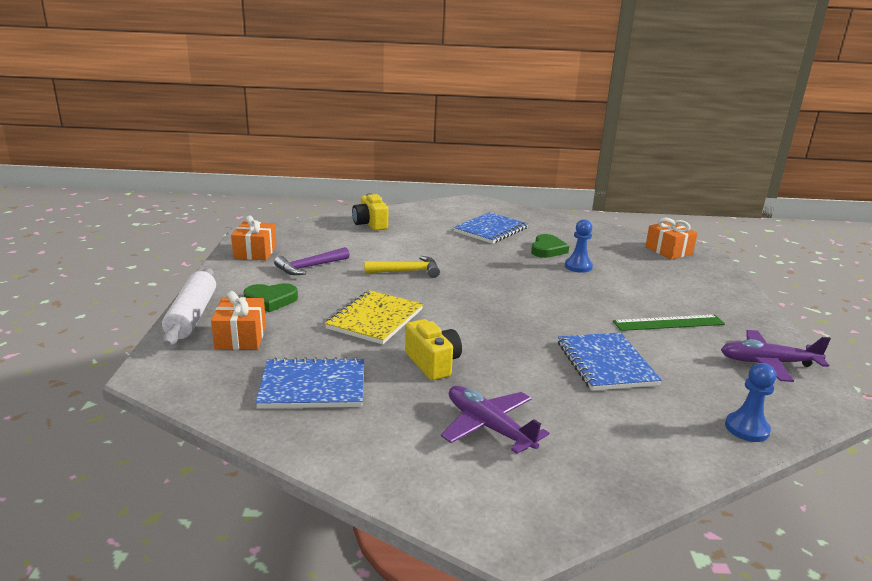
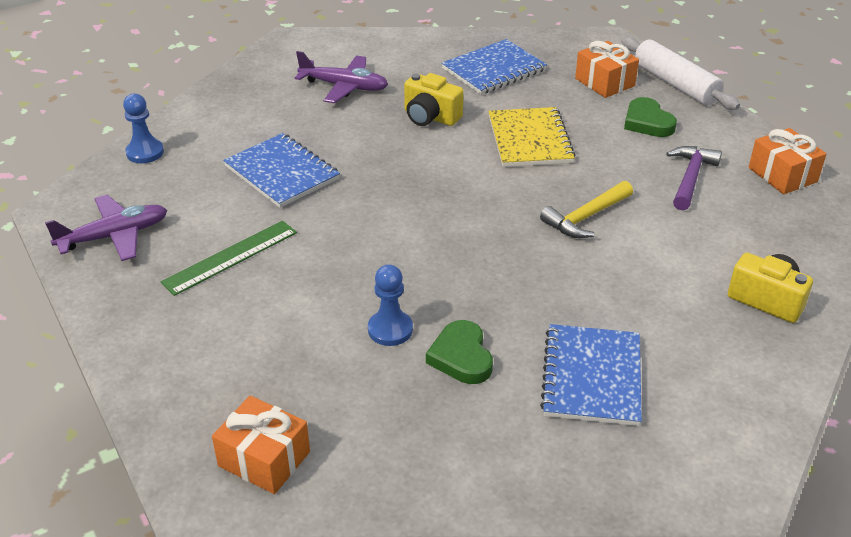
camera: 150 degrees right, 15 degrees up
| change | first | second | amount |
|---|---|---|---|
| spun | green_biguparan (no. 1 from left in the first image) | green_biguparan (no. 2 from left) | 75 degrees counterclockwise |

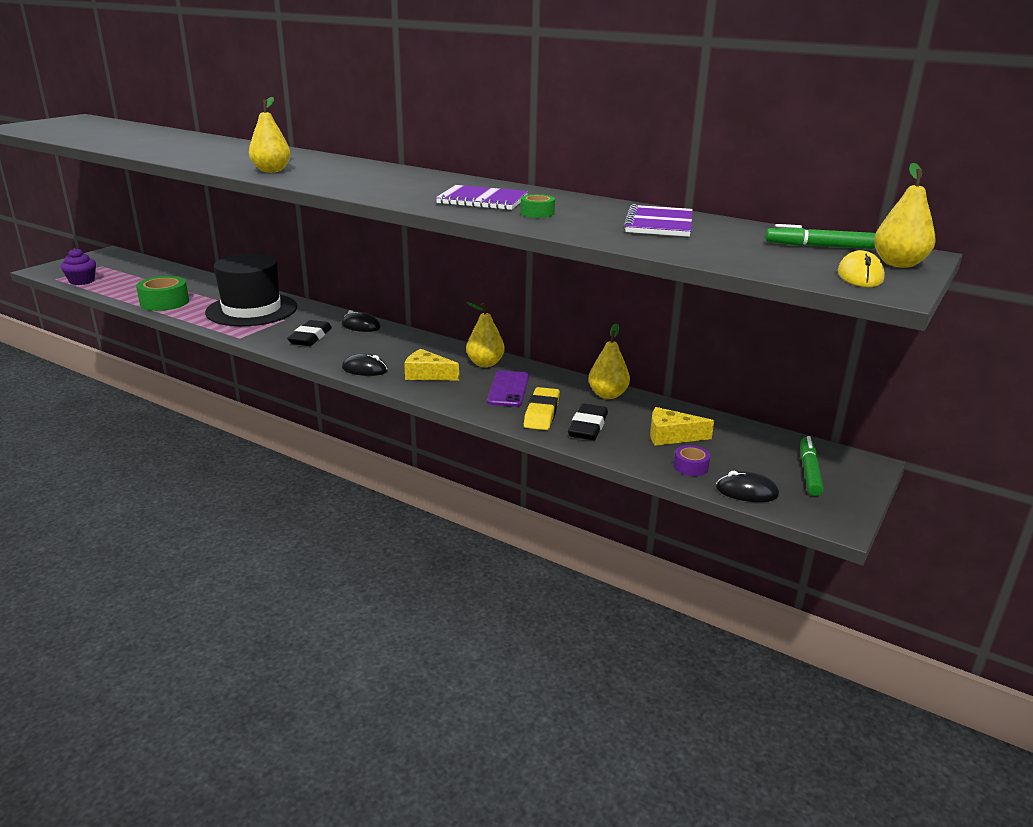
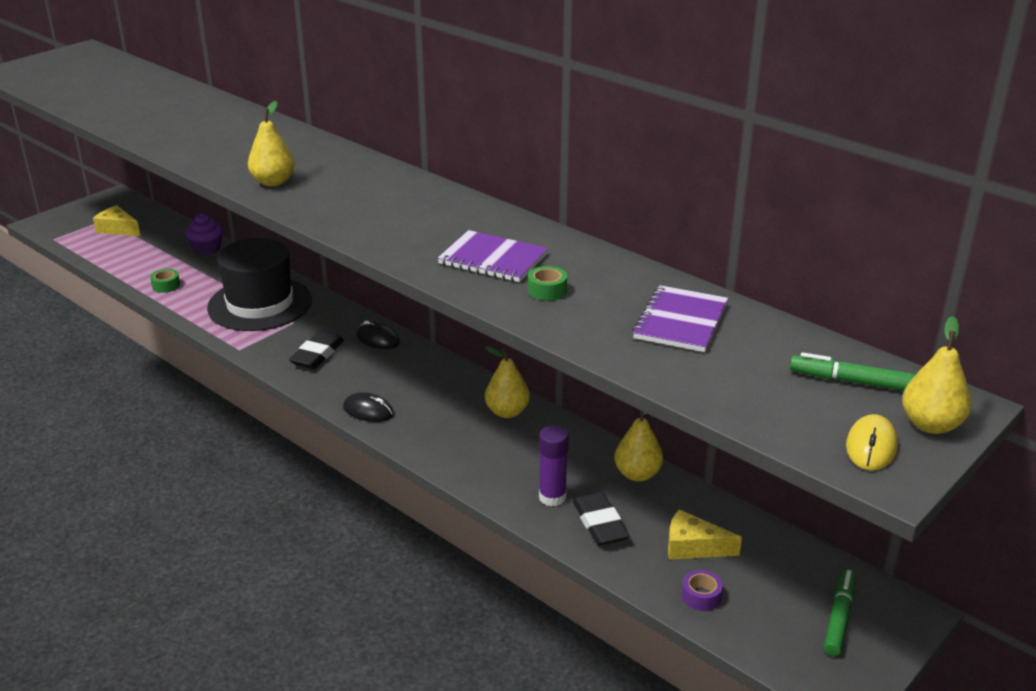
camera: 10 degrees right, 5 degrees up
| change | first | second | amount |
|---|---|---|---|
| relocated | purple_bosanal |  |  |
| size | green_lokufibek (no. 1 from left) |  | x0.52 |
| relocated | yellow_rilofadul (no. 1 from left) |  |  |
| missing | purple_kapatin |  |  |
| exchanged | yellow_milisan | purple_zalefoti |  |
| spun | black_milisan (no. 2 from left) |  | 45 degrees counterclockwise |
| missing | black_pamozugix (no. 3 from left) |  |  |

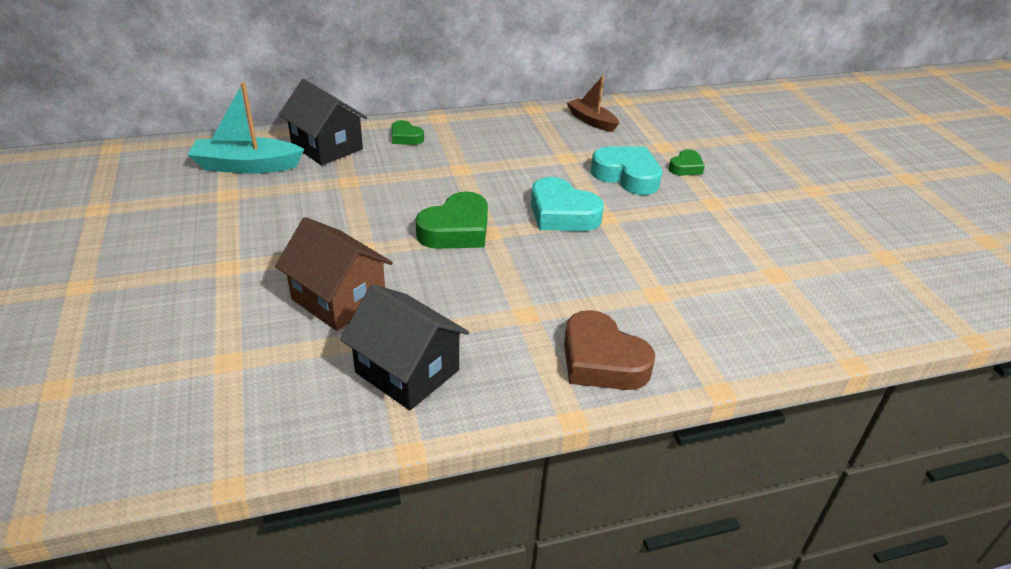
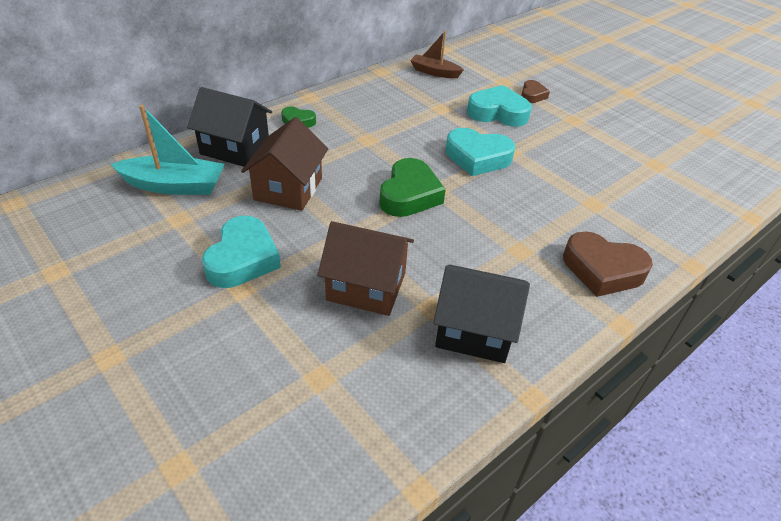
camera: 25 degrees left, 5 degrees up
| change | first | second | amount |
|---|---|---|---|
| spun | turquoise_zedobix |  | 150 degrees counterclockwise |
| colour | green_biguparan (no. 3 from left) | brown_biguparan (no. 1 from left) |  |
| appeared |  | turquoise_biguparan (no. 1 from left) |  |
| appeared |  | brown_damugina (no. 1 from left) |  |

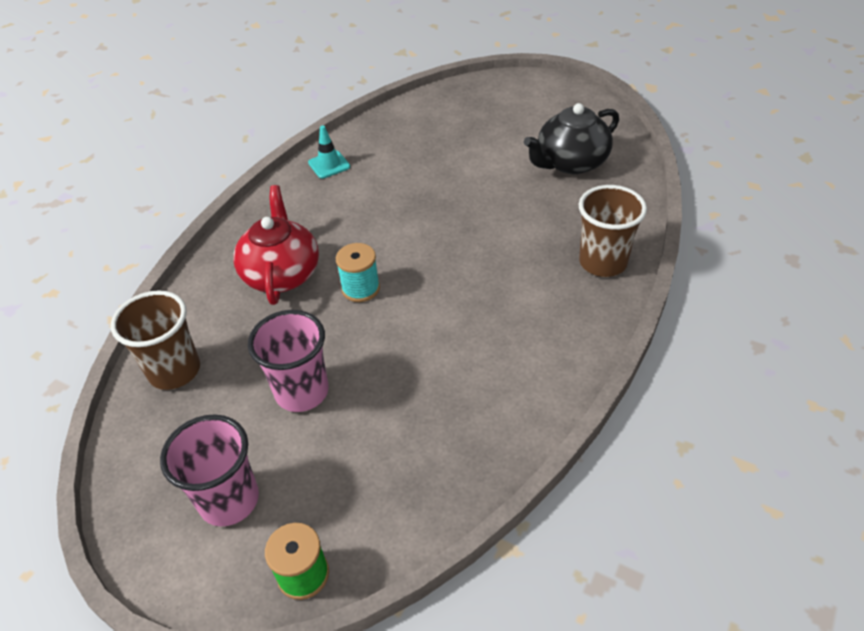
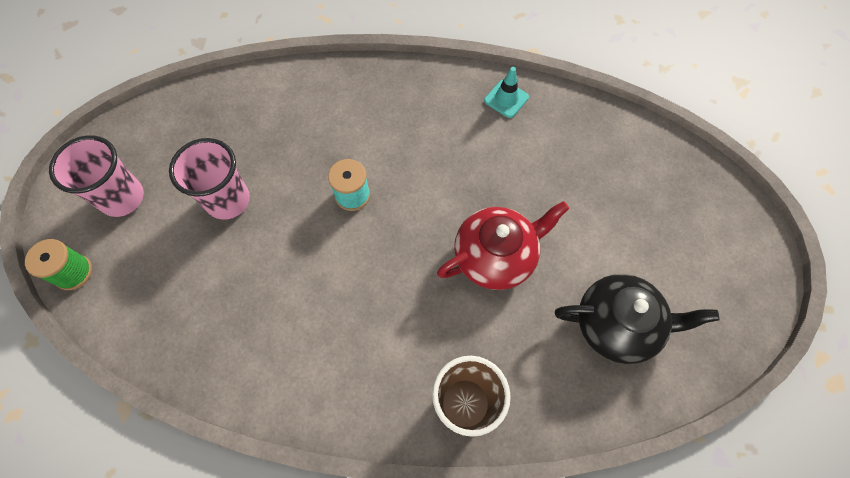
camera: 65 degrees right, 20 degrees up
| change | first | second | amount |
|---|---|---|---|
| missing | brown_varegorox (no. 1 from left) |  |  |
| relocated | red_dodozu |  |  |
| spun | black_dodozu |  | 150 degrees clockwise |

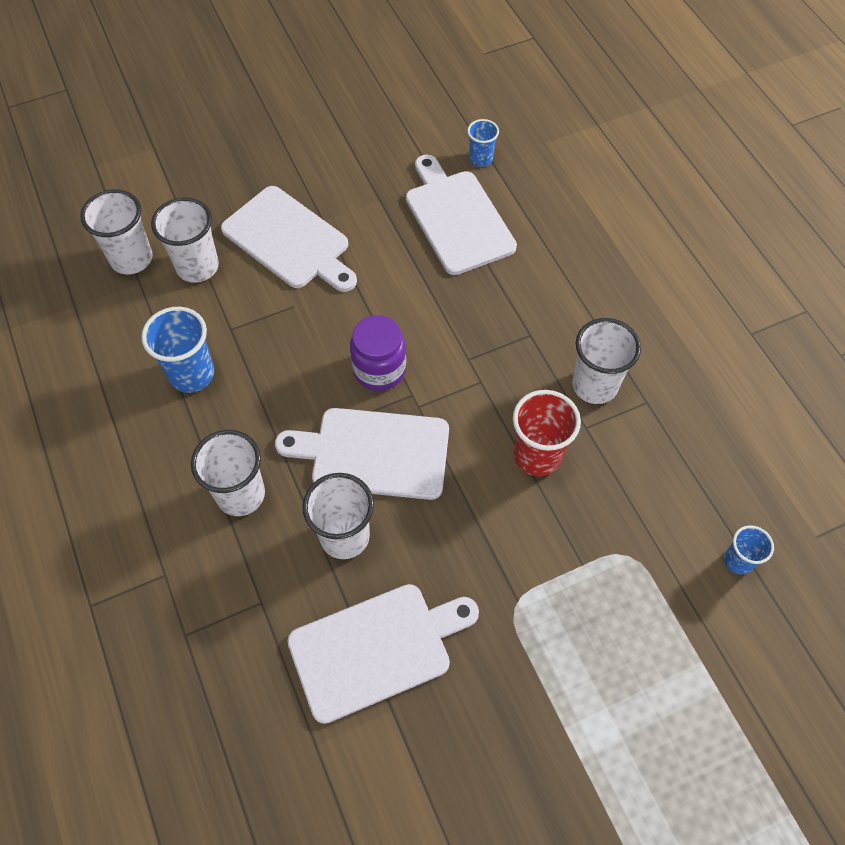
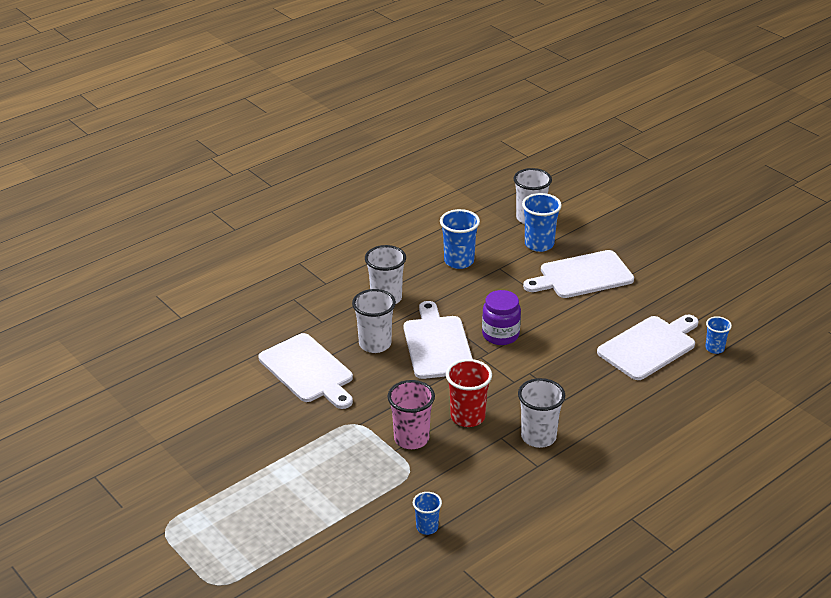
camera: 75 degrees right, 25 degrees down
| change | first | second | amount |
|---|---|---|---|
| colour | white_varegorox (no. 2 from left) | blue_varegorox (no. 3 from left) |  |
| spun | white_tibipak (no. 1 from left in the first image) | white_tibipak (no. 3 from left) | 45 degrees clockwise |
| appeared |  | pink_varegorox |  |

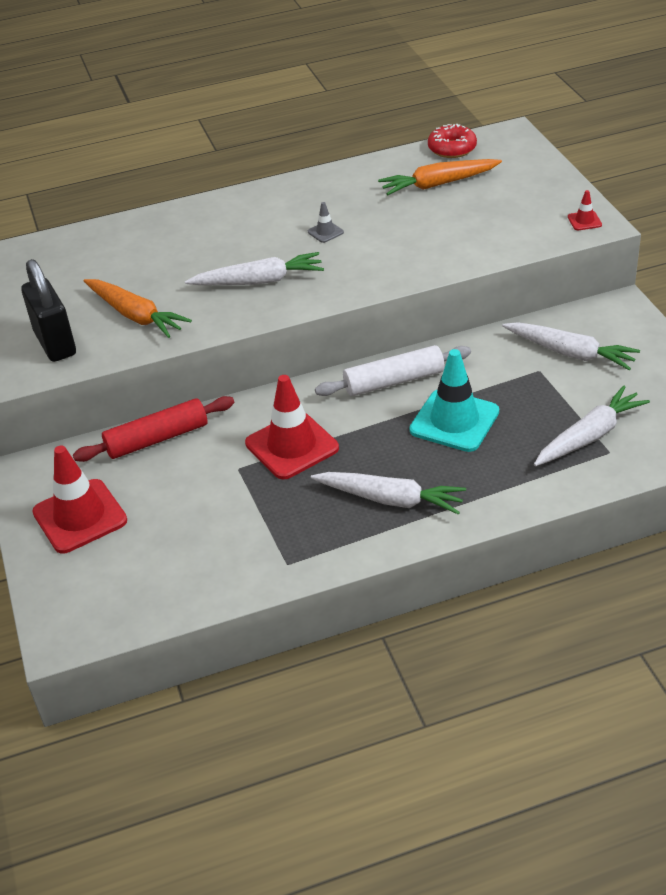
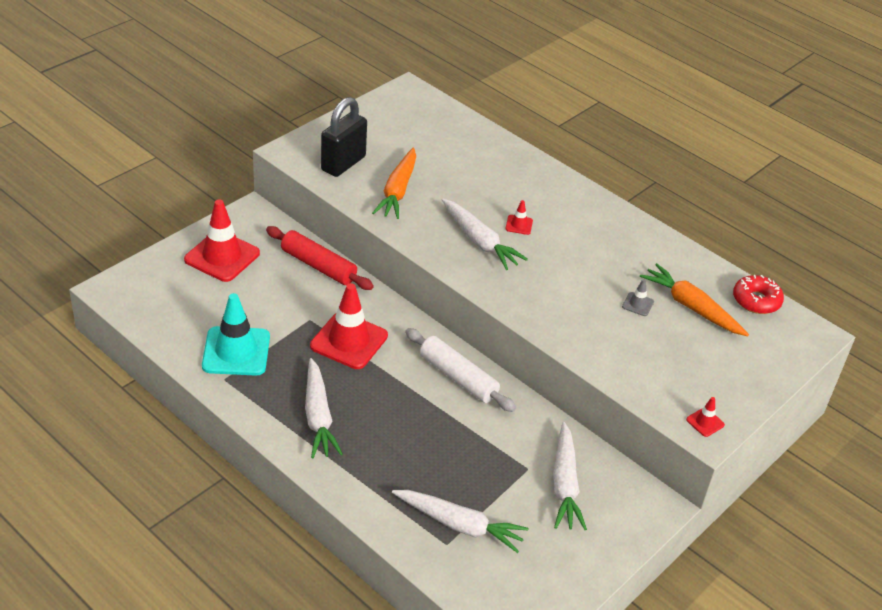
camera: 55 degrees right, 0 degrees up
| change | first | second | amount |
|---|---|---|---|
| relocated | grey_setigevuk |  |  |
| relocated | turquoise_setigevuk |  |  |
| appeared |  | red_setigevuk (no. 3 from left) |  |

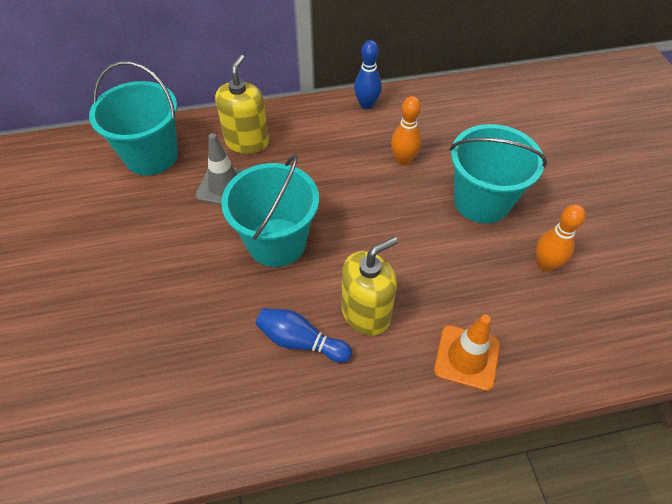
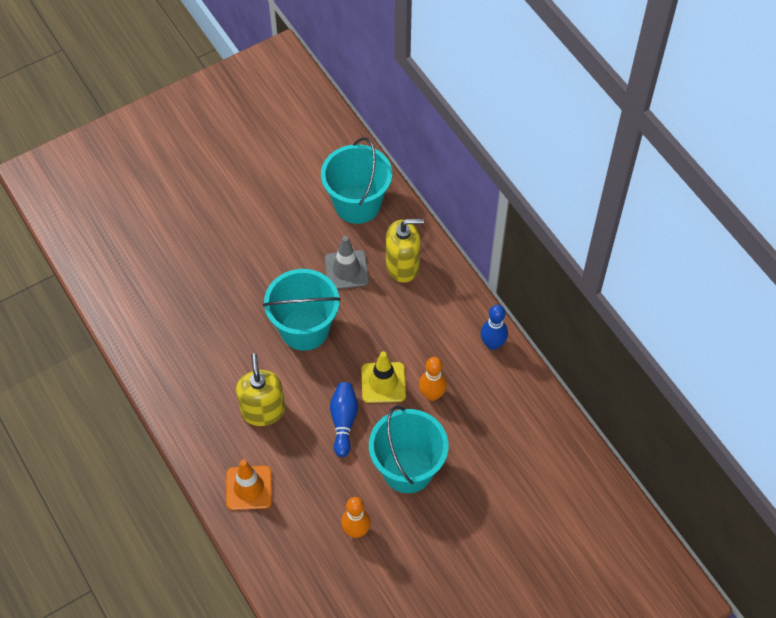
camera: 70 degrees right, 5 degrees up
| change | first | second | amount |
|---|---|---|---|
| relocated | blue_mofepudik (no. 1 from left) |  |  |
| spun | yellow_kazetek (no. 2 from left in the first image) | yellow_kazetek (no. 1 from left) | 135 degrees counterclockwise |
| appeared |  | yellow_setigevuk |  |

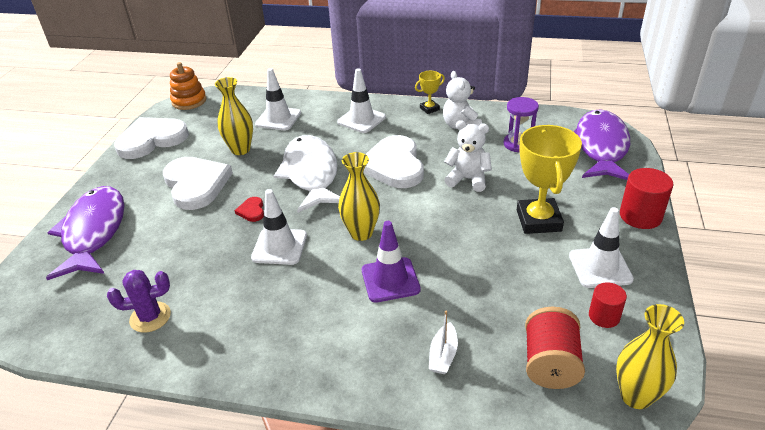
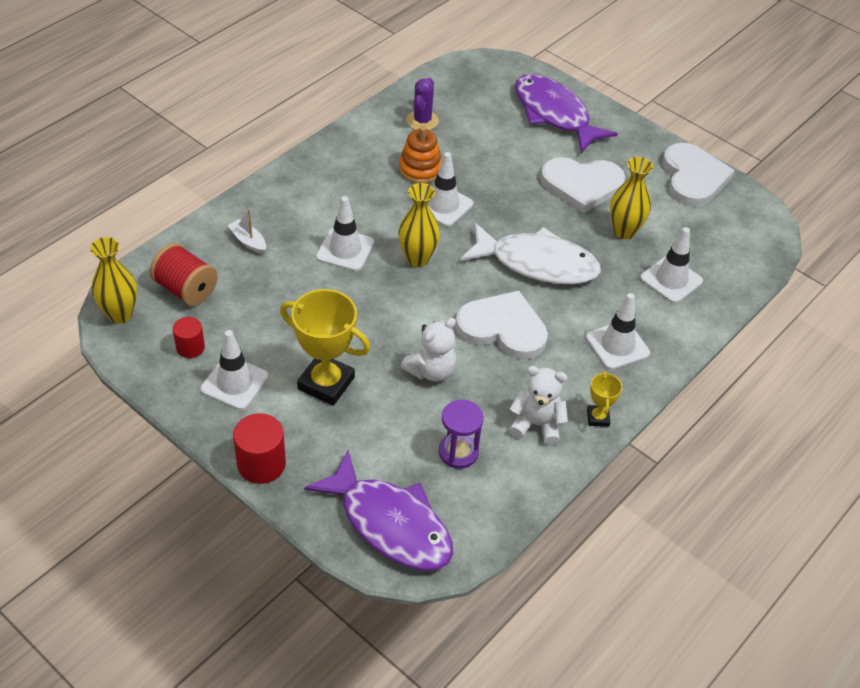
camera: 115 degrees right, 10 degrees up
| change | first | second | amount |
|---|---|---|---|
| spun | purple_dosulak (no. 1 from left in the first image) | purple_dosulak (no. 2 from left) | 150 degrees counterclockwise |
| relocated | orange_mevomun |  |  |
| missing | red_biguparan |  |  |
| colour | purple_setigevuk | white_setigevuk (no. 2 from left) |  |

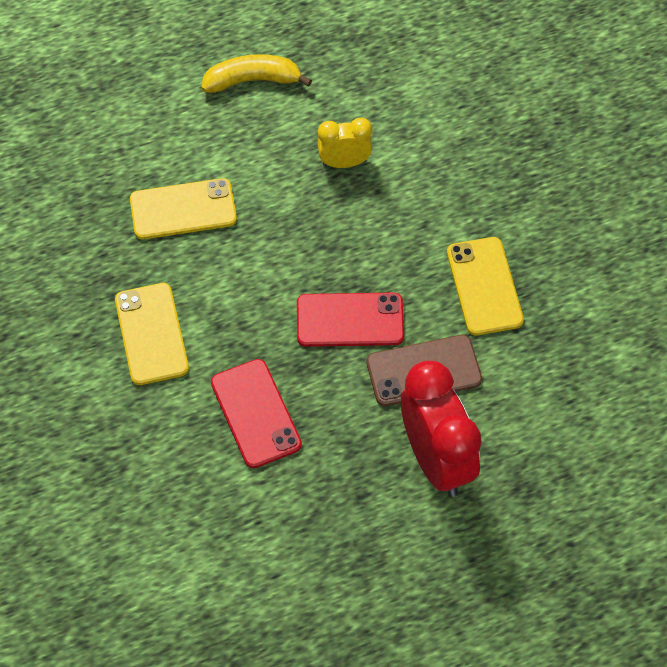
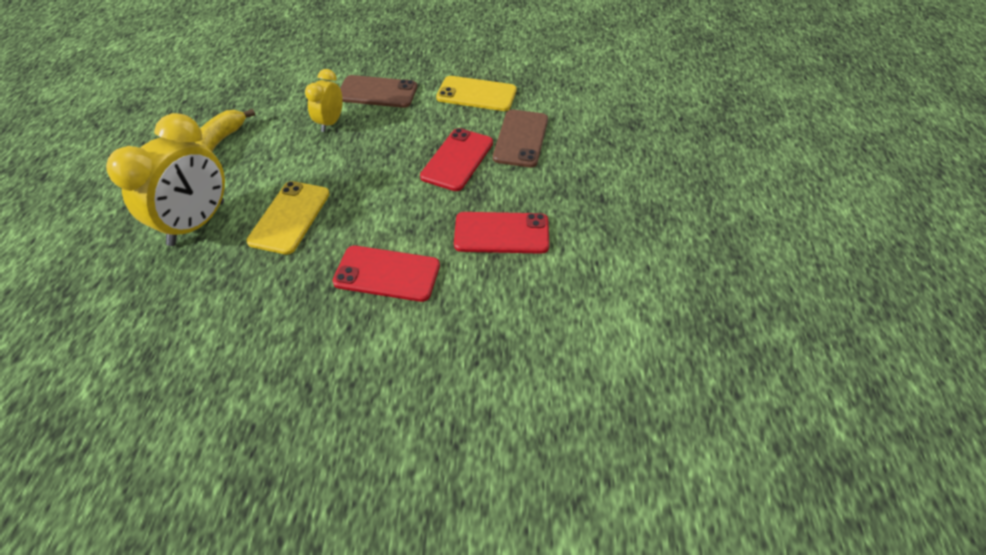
camera: 65 degrees left, 10 degrees down
| change | first | second | amount |
|---|---|---|---|
| colour | yellow_kapatin (no. 1 from left) | red_kapatin (no. 1 from left) |  |
| missing | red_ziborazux |  |  |
| appeared |  | yellow_ziborazux (no. 1 from left) |  |
| appeared |  | brown_kapatin (no. 1 from left) |  |

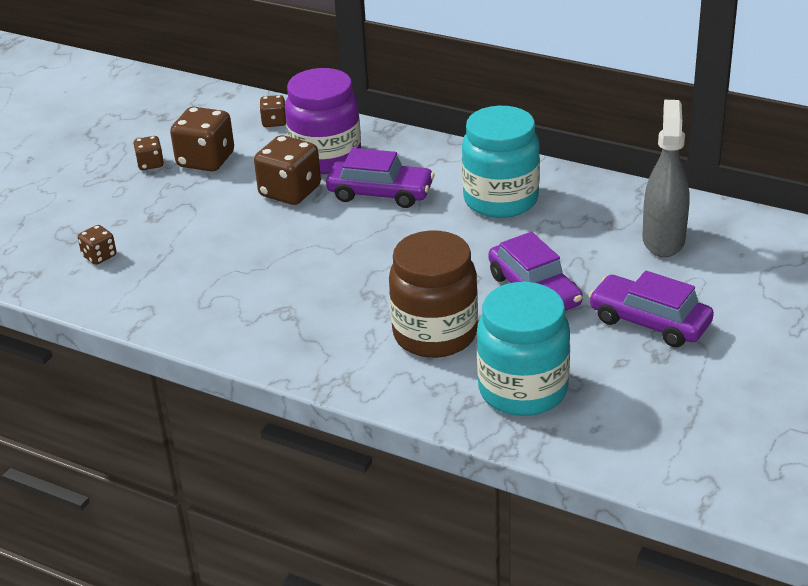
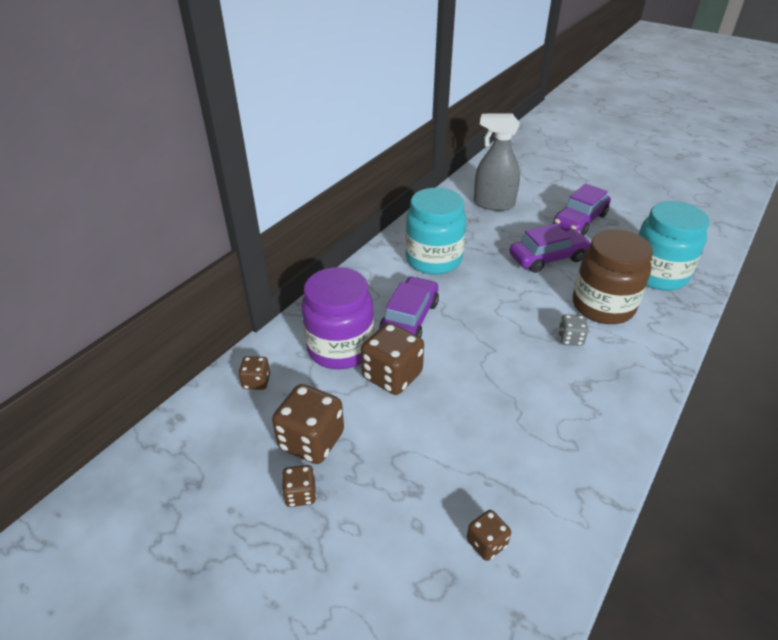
camera: 85 degrees left, 5 degrees up
| change | first | second | amount |
|---|---|---|---|
| appeared |  | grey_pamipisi |  |

